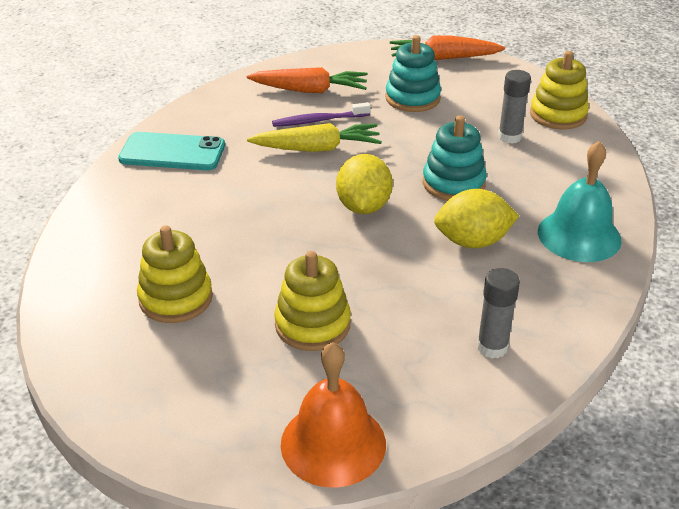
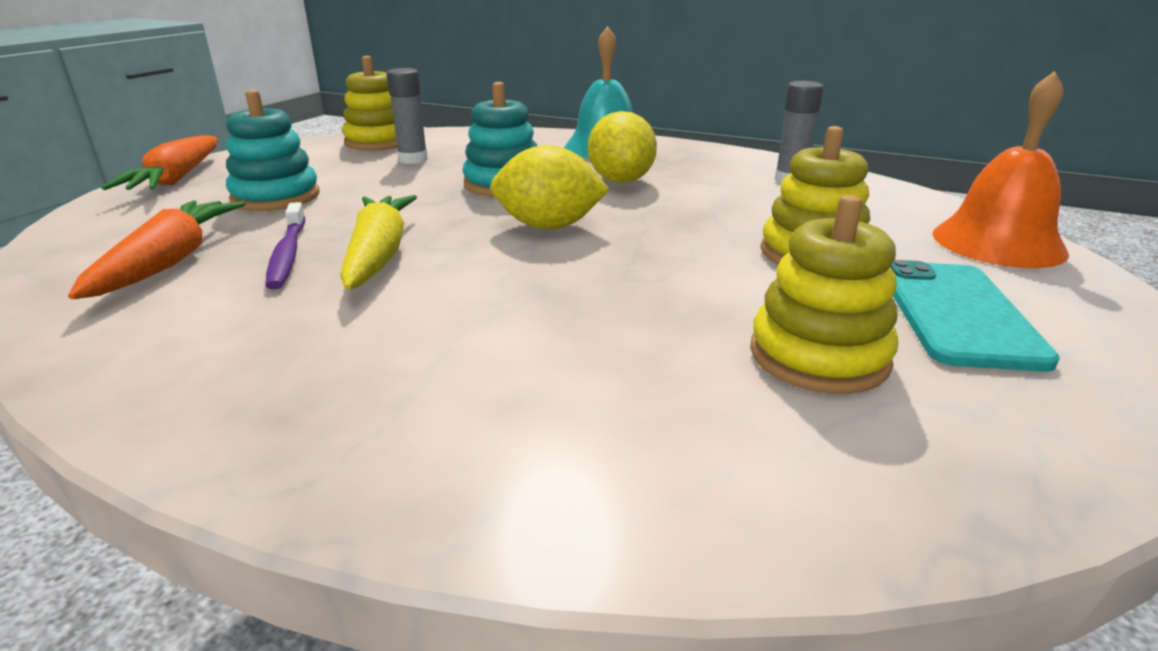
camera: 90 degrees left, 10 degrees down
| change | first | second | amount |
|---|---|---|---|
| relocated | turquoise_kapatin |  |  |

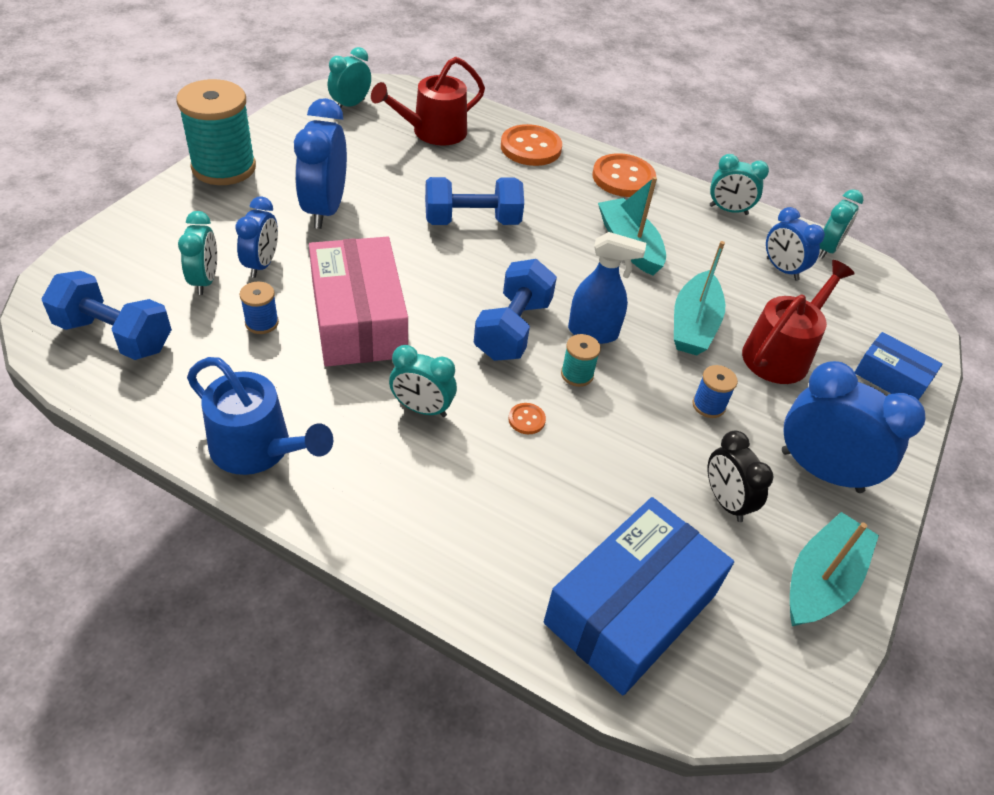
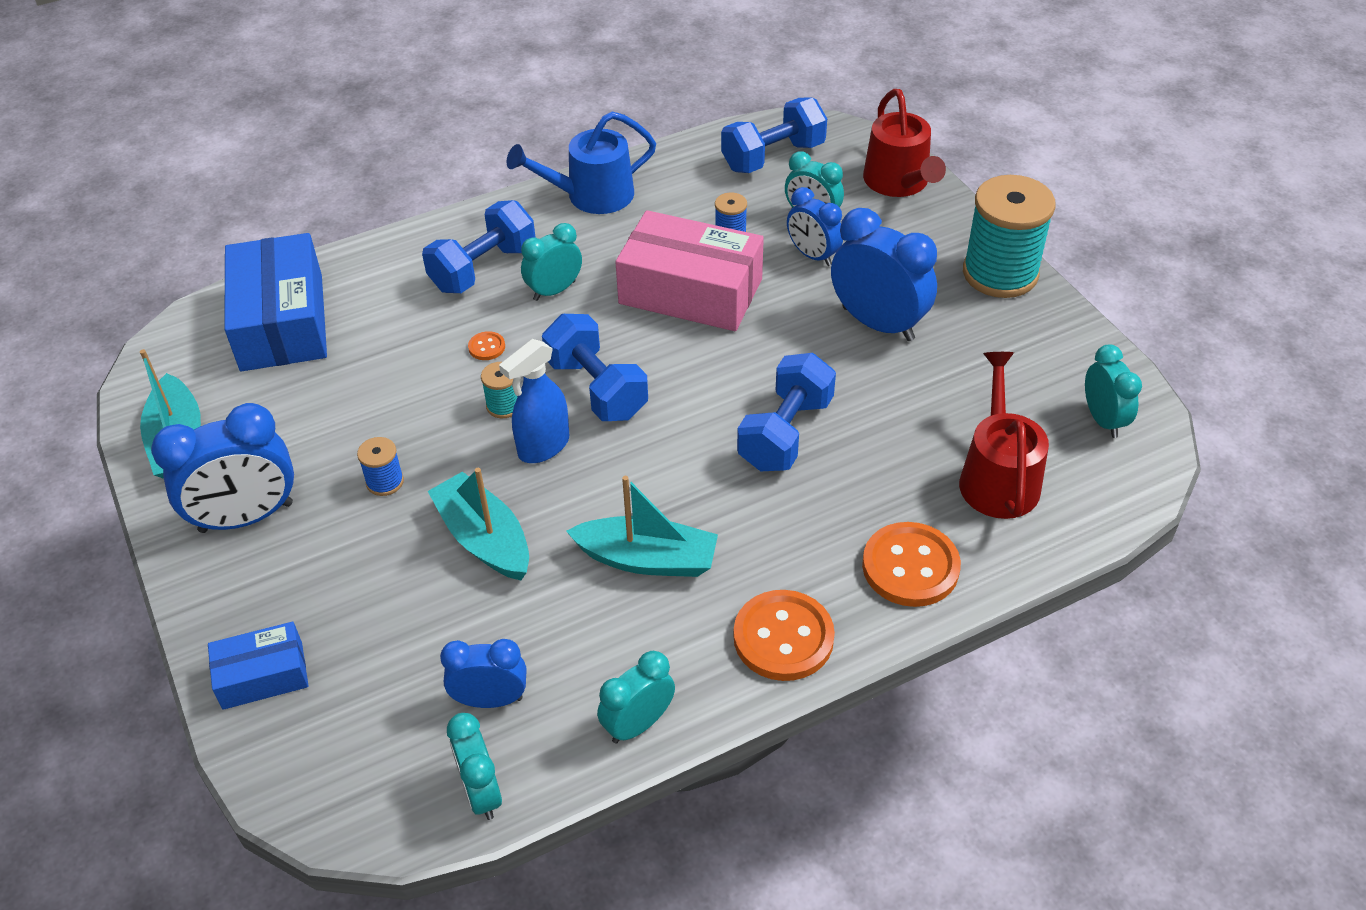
camera: 130 degrees right, 0 degrees up
| change | first | second | amount |
|---|---|---|---|
| missing | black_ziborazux |  |  |
| relocated | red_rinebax (no. 2 from left in the first image) | red_rinebax (no. 1 from left) |  |
| appeared |  | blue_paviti (no. 1 from left) |  |

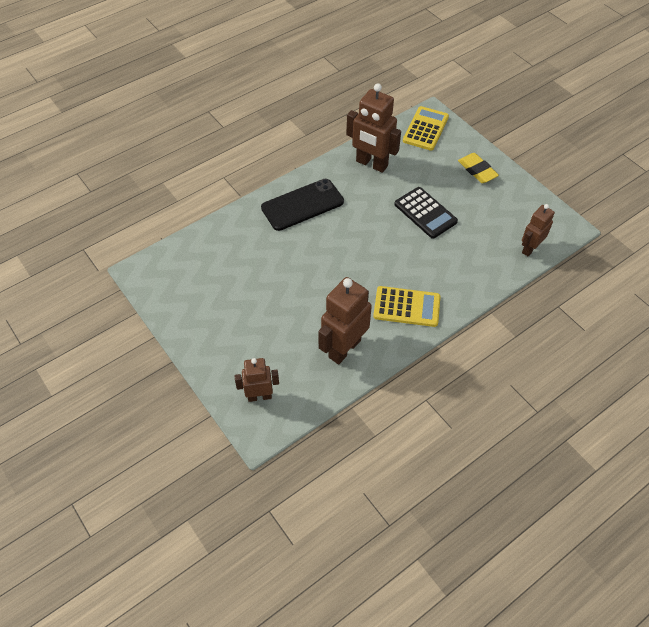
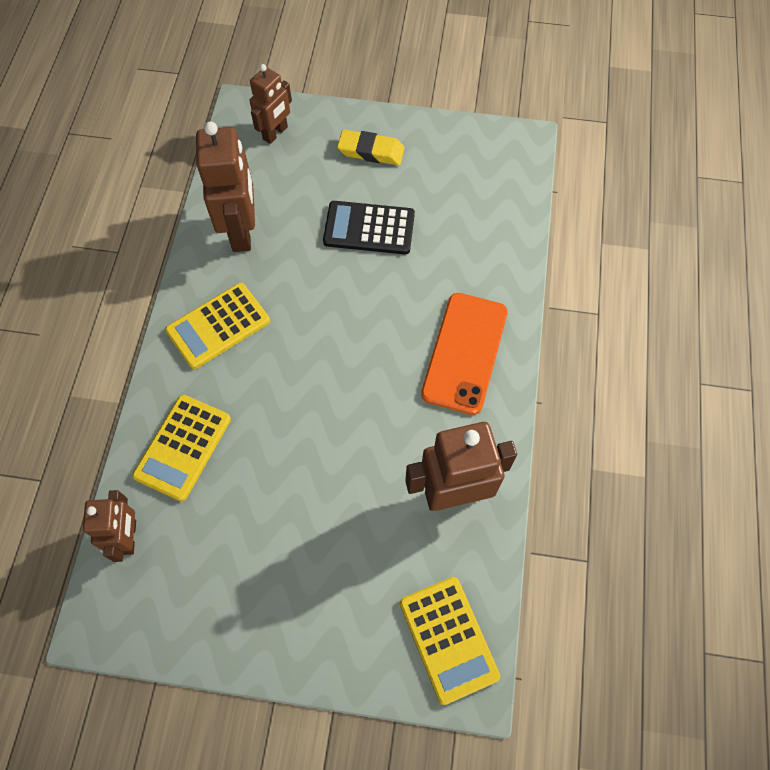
camera: 135 degrees right, 10 degrees up
| change | first | second | amount |
|---|---|---|---|
| colour | black_kapatin | orange_kapatin |  |
| relocated | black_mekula |  |  |
| relocated | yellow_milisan |  |  |
| appeared |  | yellow_mekula (no. 1 from left) |  |

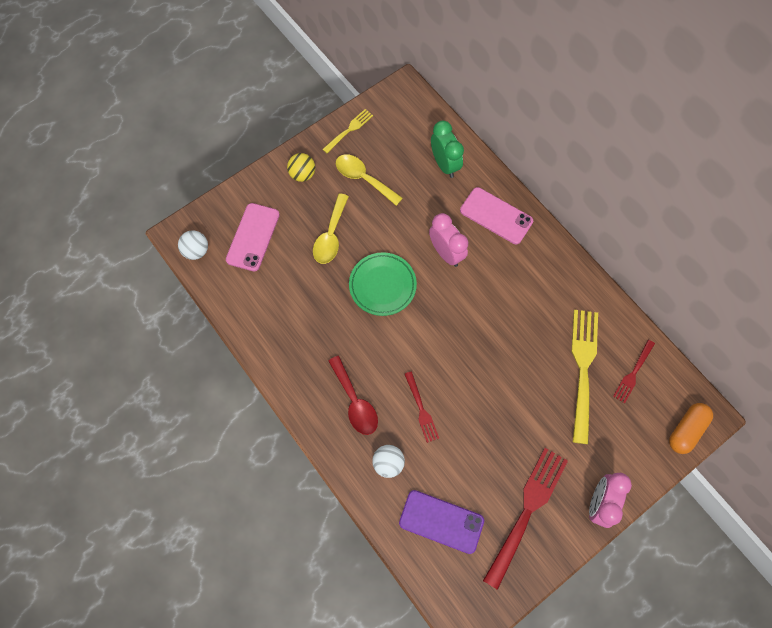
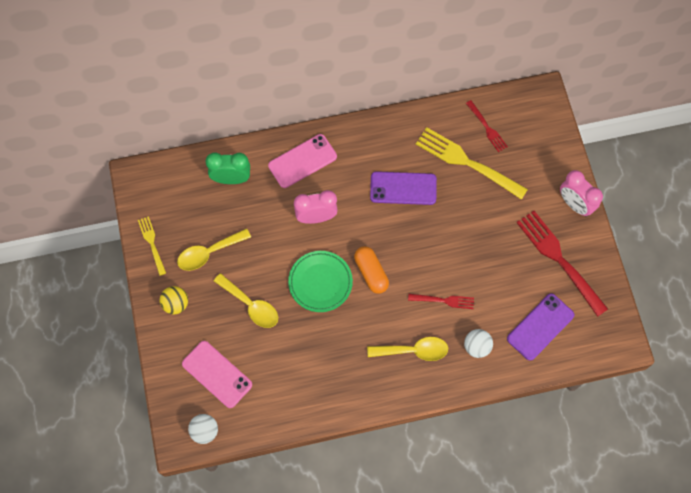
camera: 65 degrees left, 0 degrees up
| change | first | second | amount |
|---|---|---|---|
| colour | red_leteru | yellow_leteru (no. 3 from left) |  |
| relocated | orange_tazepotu |  |  |
| appeared |  | purple_kapatin (no. 1 from left) |  |

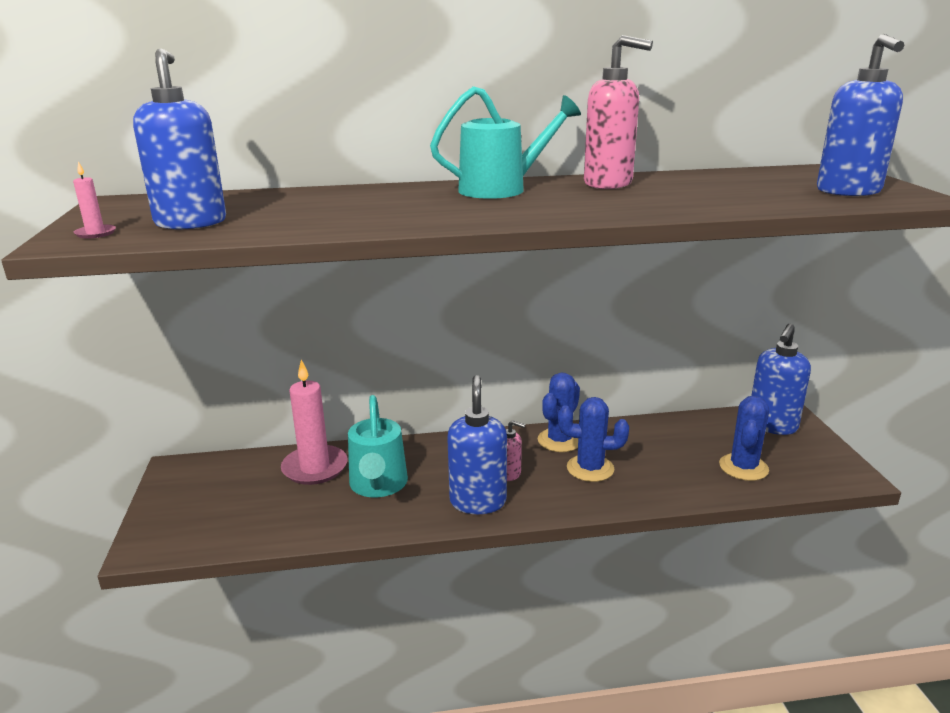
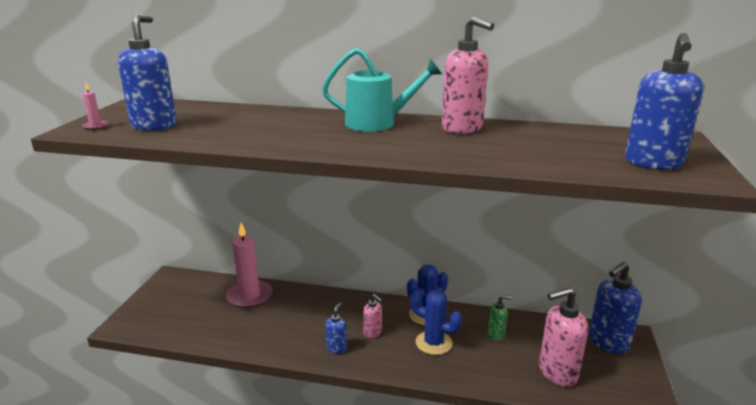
camera: 20 degrees right, 0 degrees up
| change | first | second | amount |
|---|---|---|---|
| missing | turquoise_rinebax (no. 1 from left) |  |  |
| size | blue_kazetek (no. 2 from left) |  | x0.51 |
| exchanged | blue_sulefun (no. 3 from left) | pink_kazetek (no. 3 from left) |  |
| appeared |  | green_kazetek |  |

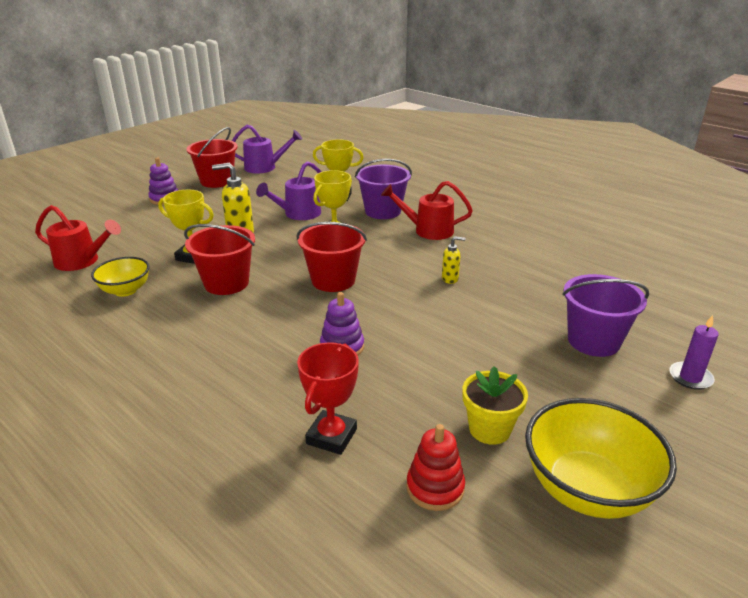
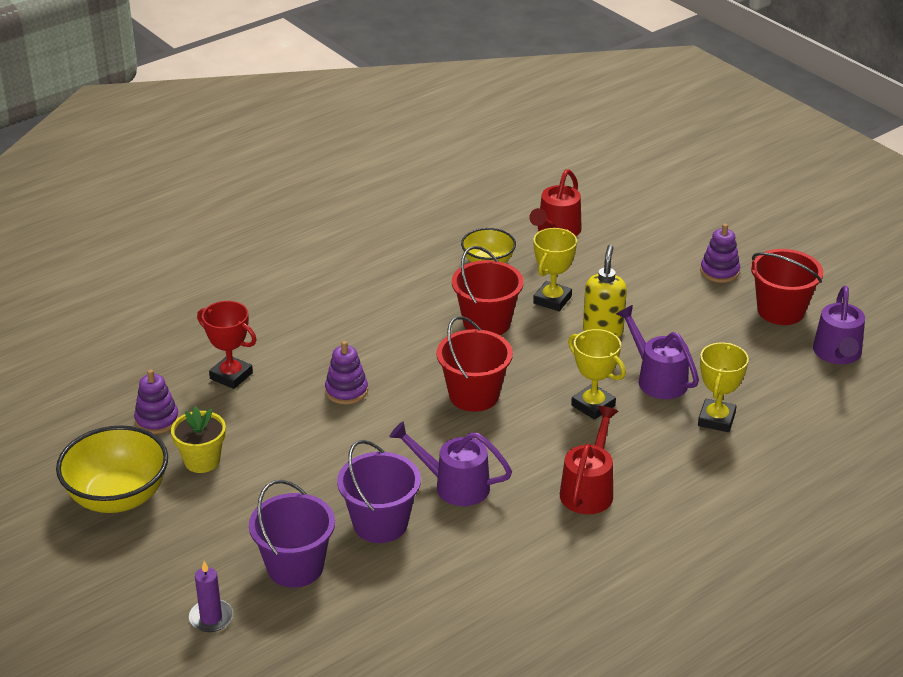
camera: 100 degrees right, 5 degrees up
| change | first | second | amount |
|---|---|---|---|
| relocated | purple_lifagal (no. 1 from left in the first image) | purple_lifagal (no. 2 from left) |  |
| colour | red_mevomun | purple_mevomun (no. 1 from left) |  |
| exchanged | yellow_kazetek (no. 2 from left) | purple_rinebax (no. 1 from left) |  |

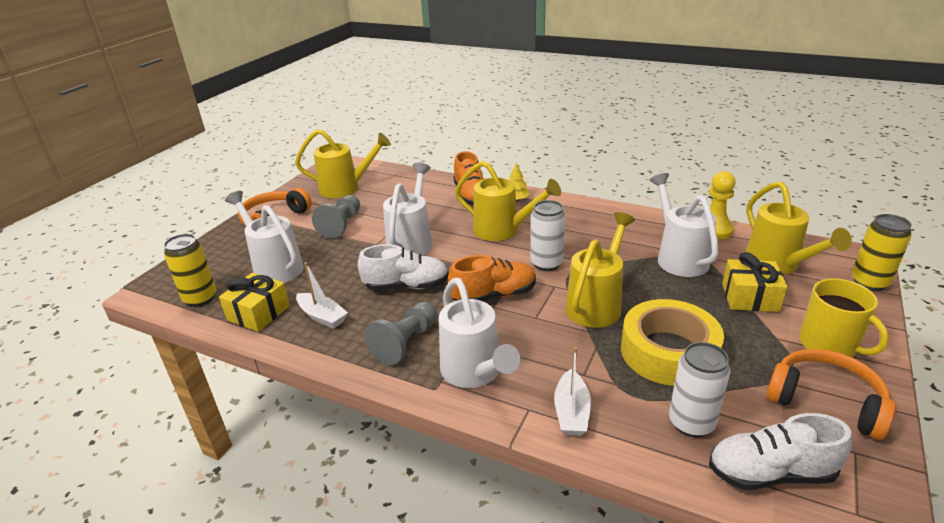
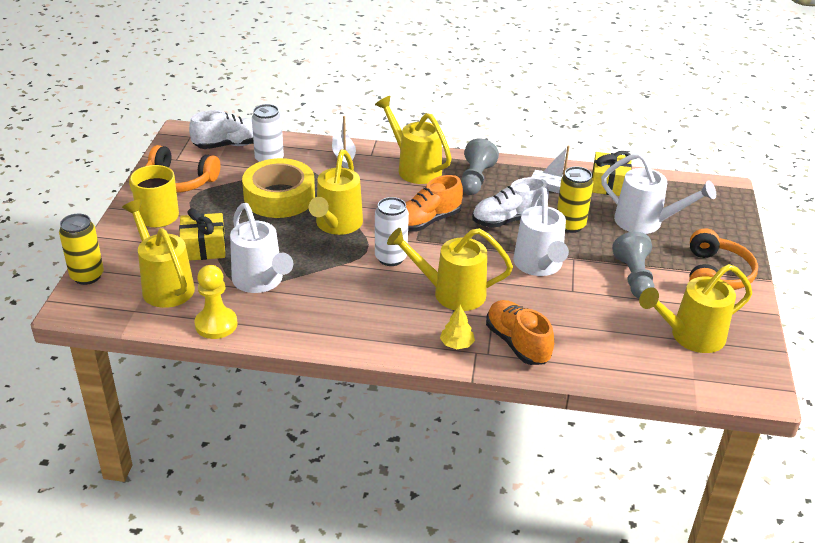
camera: 160 degrees right, 5 degrees up
| change | first | second | amount |
|---|---|---|---|
| relocated | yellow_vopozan (no. 1 from left in the first image) | yellow_vopozan (no. 2 from left) |  |
| colour | white_rinebax (no. 3 from left) | yellow_rinebax (no. 3 from left) |  |

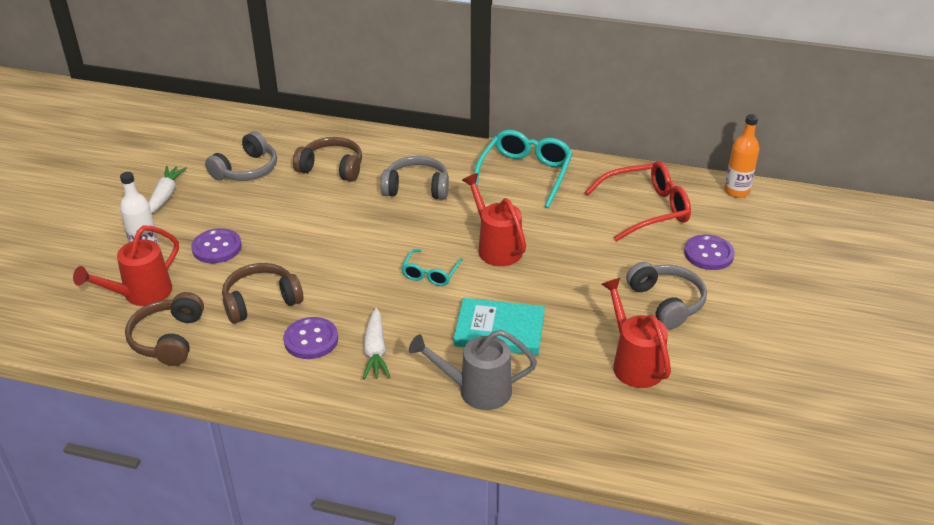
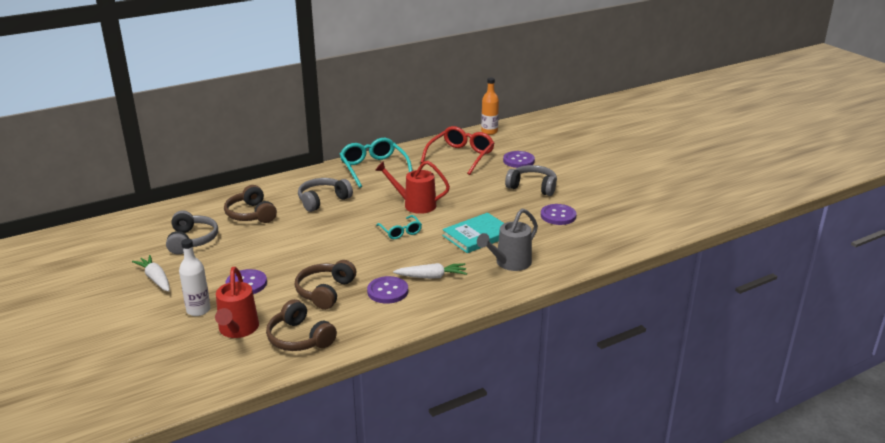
camera: 45 degrees left, 10 degrees down
| change | first | second | amount |
|---|---|---|---|
| spun | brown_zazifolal (no. 3 from left in the first image) | brown_zazifolal (no. 1 from left) | 90 degrees counterclockwise |
| spun | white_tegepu (no. 2 from left) |  | 45 degrees counterclockwise |
| exchanged | red_rinebax (no. 3 from left) | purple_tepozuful (no. 4 from left) |  |

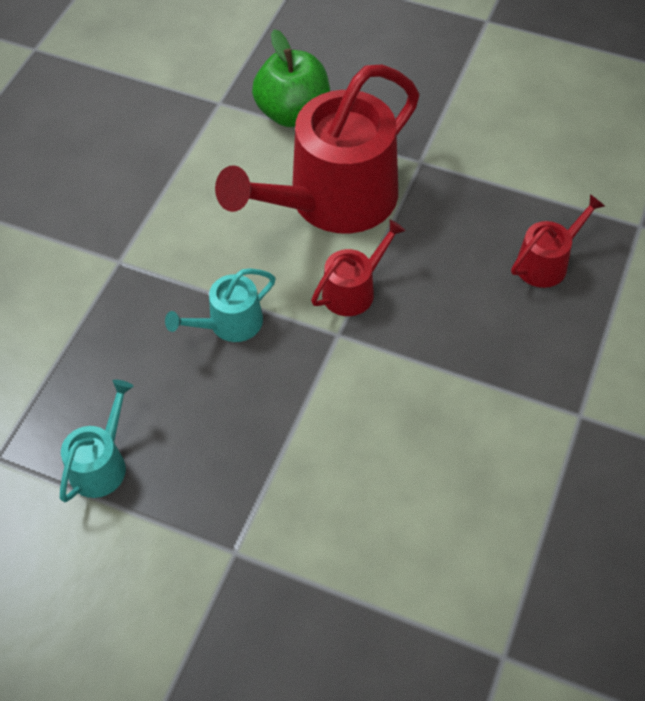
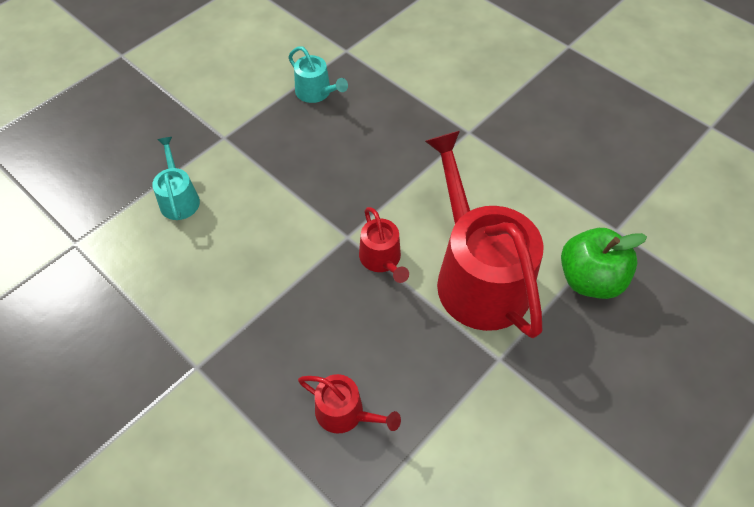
camera: 110 degrees right, 0 degrees up
| change | first | second | amount |
|---|---|---|---|
| relocated | turquoise_rinebax (no. 2 from left in the first image) | turquoise_rinebax (no. 1 from left) |  |
| spun | red_rinebax (no. 3 from left in the first image) | red_rinebax (no. 1 from left) | 45 degrees counterclockwise |

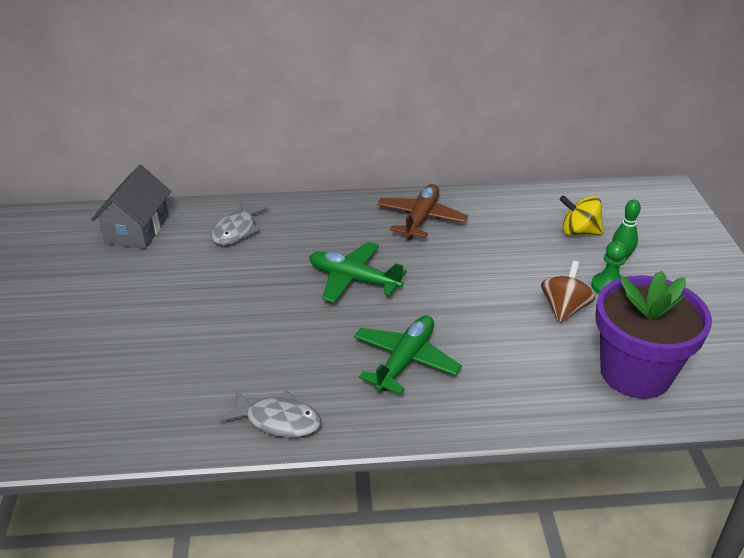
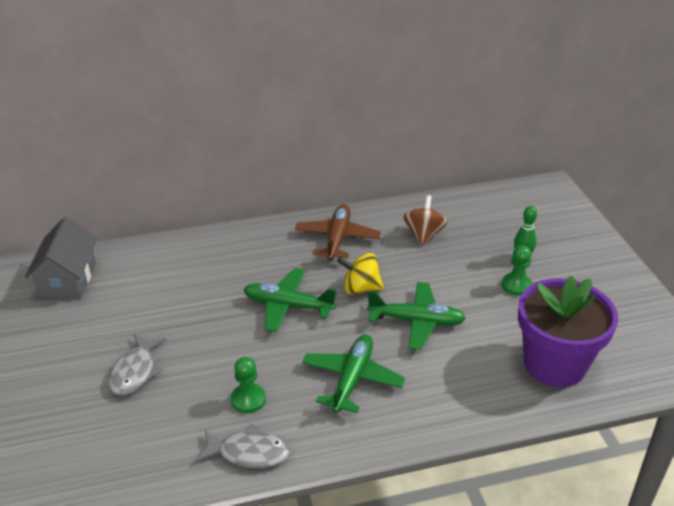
camera: 10 degrees left, 0 degrees up
| change | first | second | amount |
|---|---|---|---|
| relocated | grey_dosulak (no. 1 from left) |  |  |
| relocated | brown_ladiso |  |  |
| relocated | yellow_ladiso |  |  |
| appeared |  | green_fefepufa (no. 1 from left) |  |
| appeared |  | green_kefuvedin (no. 3 from left) |  |

